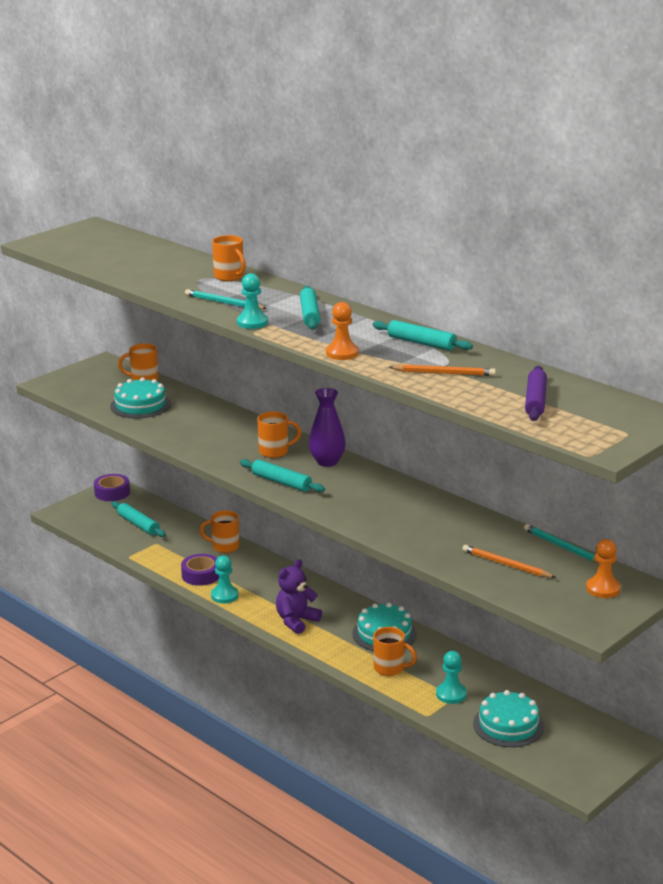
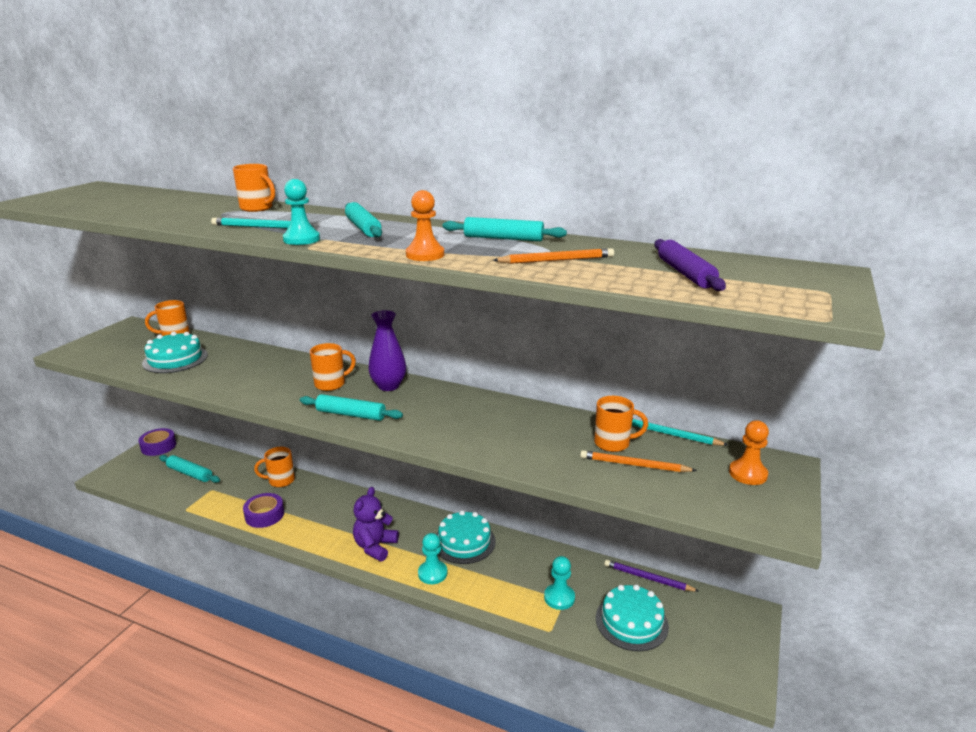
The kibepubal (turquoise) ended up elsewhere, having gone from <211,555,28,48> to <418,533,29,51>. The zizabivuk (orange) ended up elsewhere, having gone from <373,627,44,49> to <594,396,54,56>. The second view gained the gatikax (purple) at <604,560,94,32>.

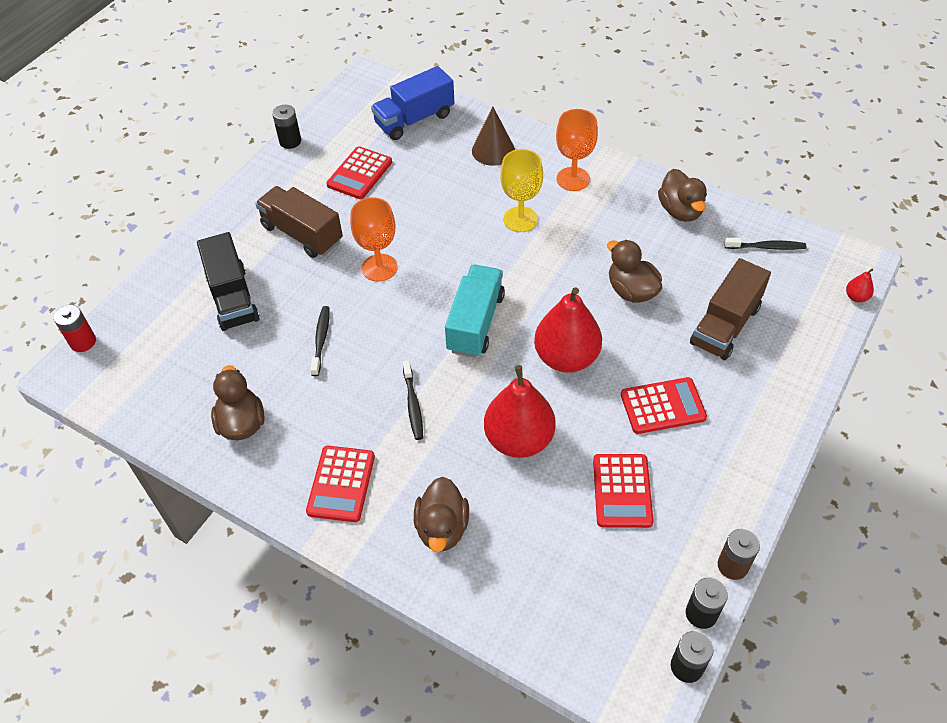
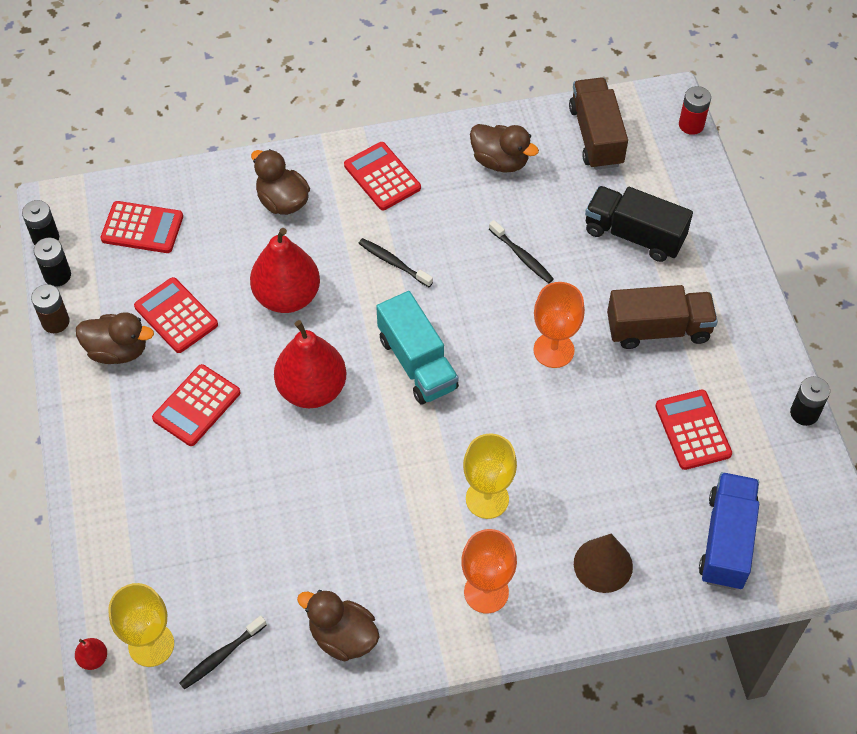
The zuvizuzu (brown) ended up elsewhere, having gone from <607,240,55,63> to <76,312,78,52>. The second view gained the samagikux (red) at <101,201,82,52>. The second view gained the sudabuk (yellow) at <108,583,66,84>. The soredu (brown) ended up elsewhere, having gone from <690,258,81,102> to <569,77,59,93>.

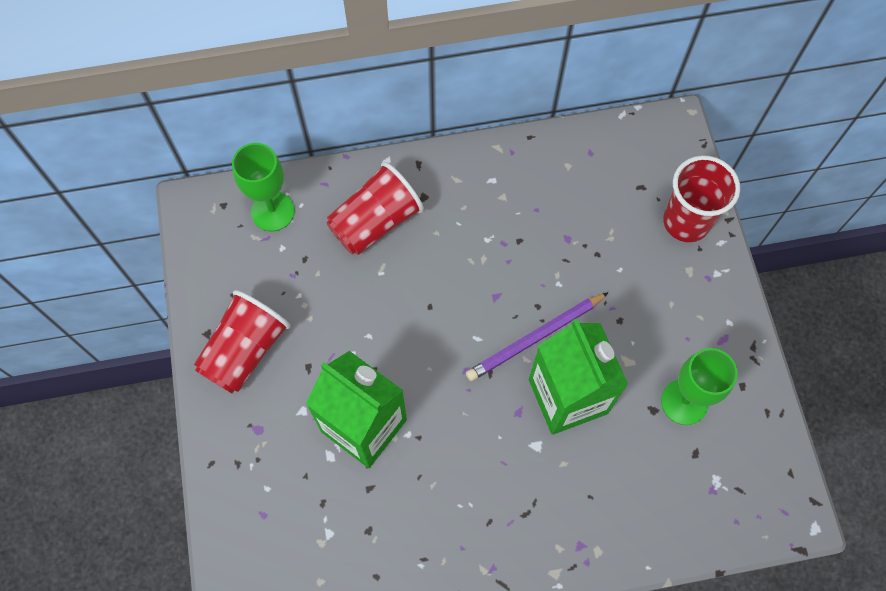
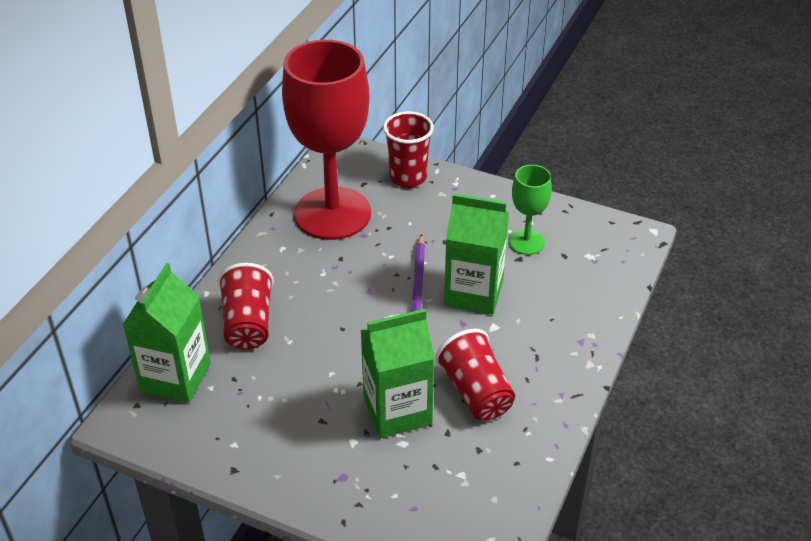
Where the sudabuk (green) stood at <232,143,63,88>, the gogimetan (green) came to stand at <123,263,88,140>. The second view gained the sudabuk (red) at <282,40,89,200>. The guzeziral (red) ended up elsewhere, having gone from <194,290,96,103> to <435,329,80,91>.

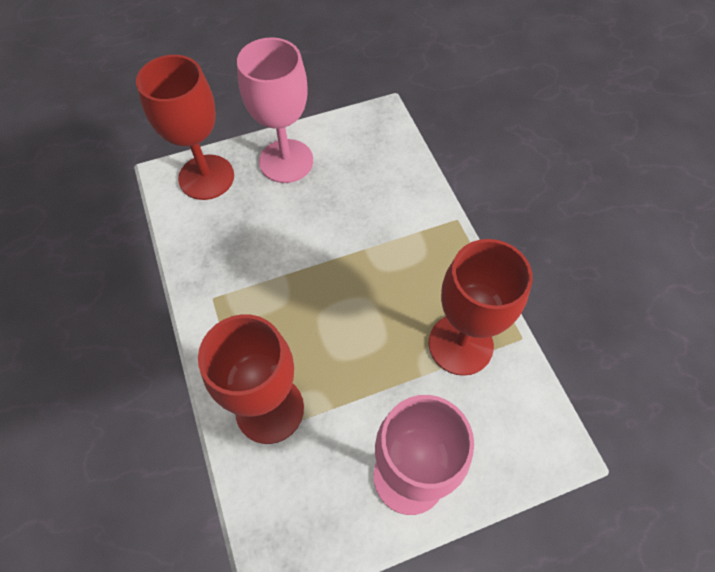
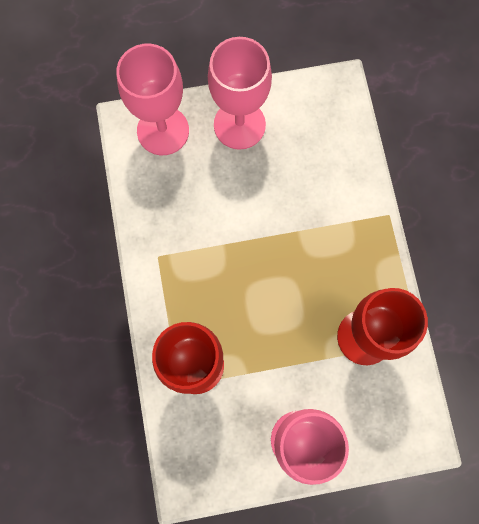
What was the sudabuk (red) at <136,55,98,145> turned into the sudabuk (pink) at <116,44,73,111>.

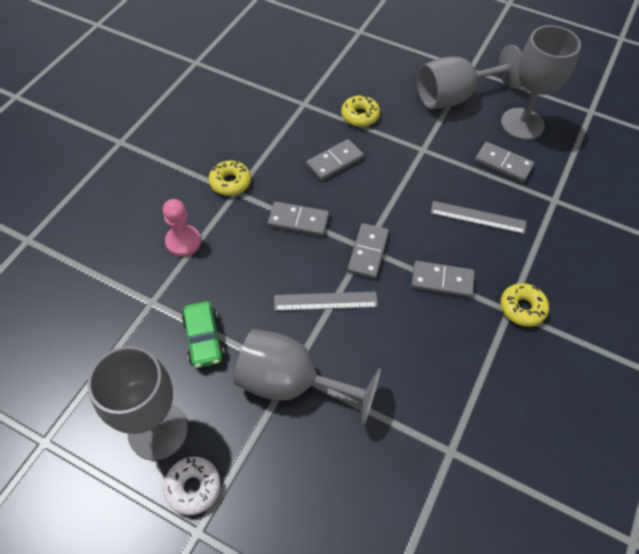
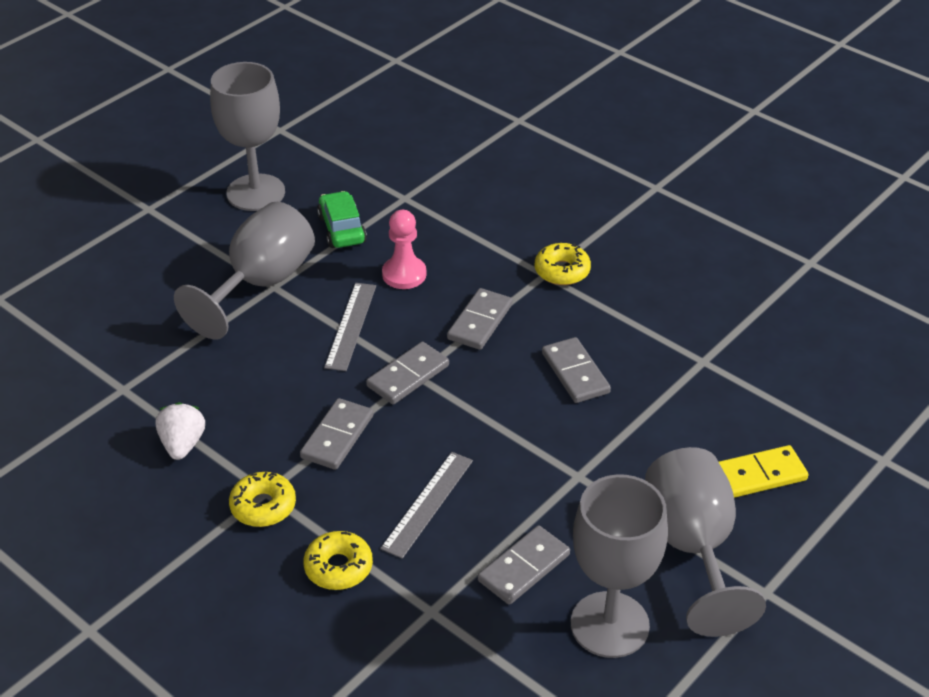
The second view gained the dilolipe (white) at <155,402,50,58>. The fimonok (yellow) ended up elsewhere, having gone from <341,94,39,33> to <303,531,70,59>. The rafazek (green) at <182,301,43,67> ended up facing another way, 75 degrees clockwise from before. The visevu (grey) at <347,223,42,56> ended up facing another way, 75 degrees counterclockwise from before. The kibepubal (pink) ended up elsewhere, having gone from <163,199,38,58> to <382,210,44,79>. The second view gained the visevu (yellow) at <719,445,90,53>. The second view lost the fimonok (white) at <163,457,57,58>.

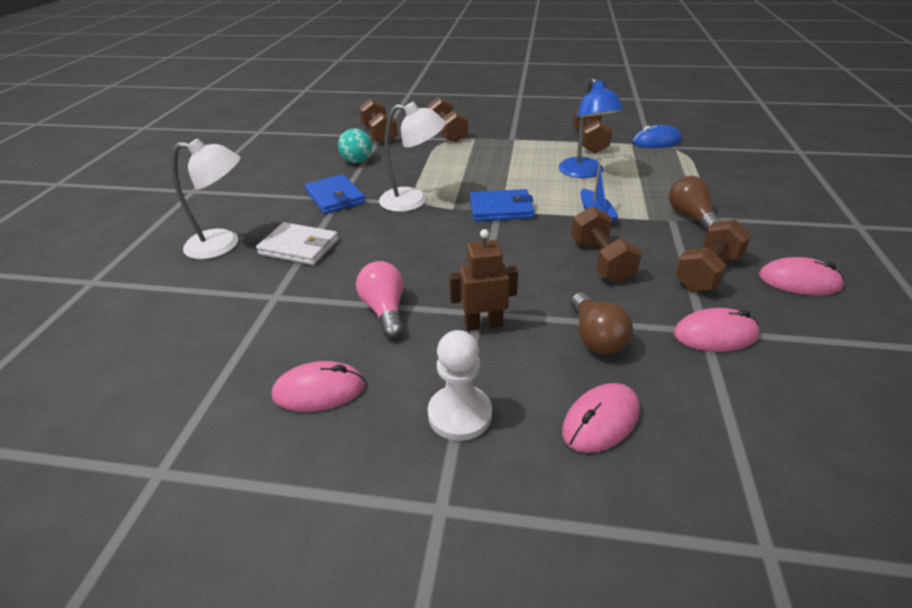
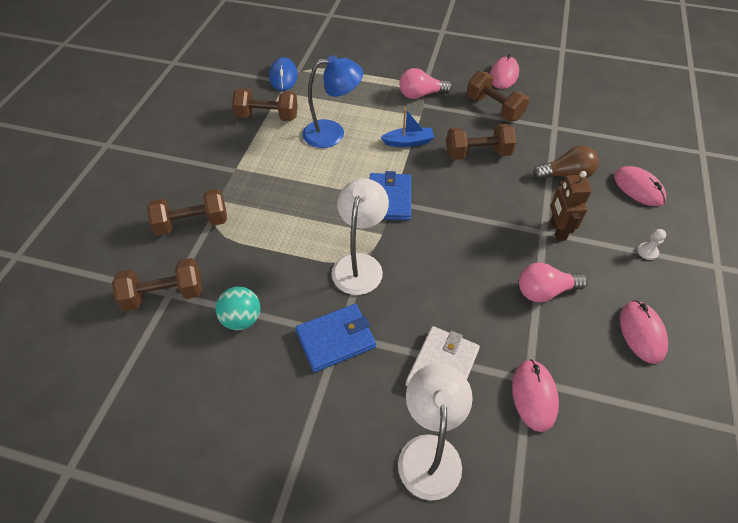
What was the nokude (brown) at <669,176,52,55> turned into the nokude (pink) at <399,68,53,31>. The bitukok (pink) ended up elsewhere, having gone from <674,308,86,44> to <512,359,47,73>. The size of the kibepubal (white) at <428,330,64,111> changed by a factor of 0.49.

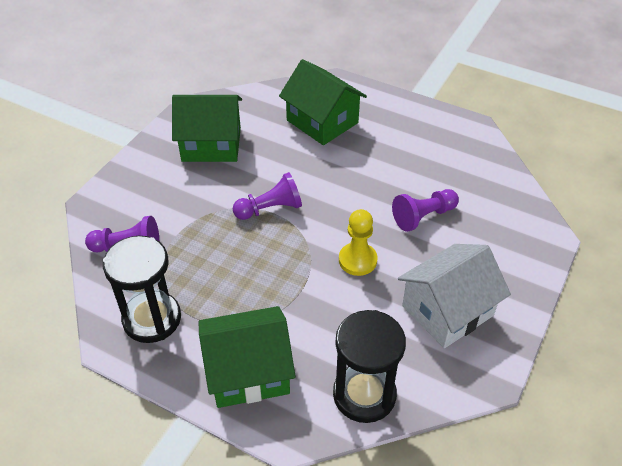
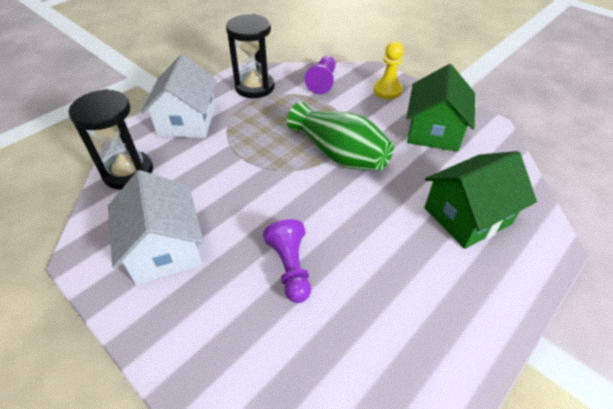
What was the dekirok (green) at <199,306,97,102> turned into the dekirok (white) at <141,55,76,83>. Where the kibepubal (purple) stood at <233,172,69,48>, the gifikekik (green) came to stand at <287,102,107,69>. The kibepubal (yellow) ended up elsewhere, having gone from <339,209,39,67> to <374,41,30,58>.

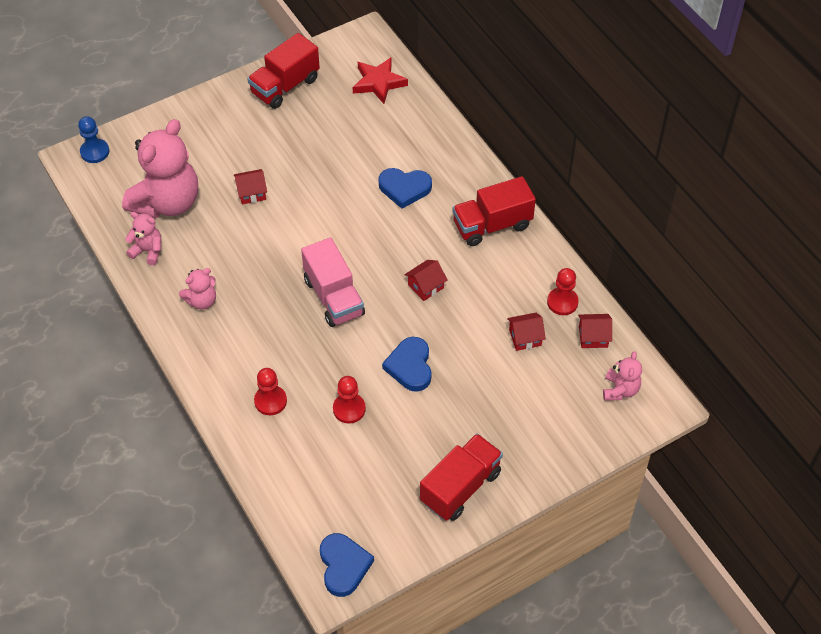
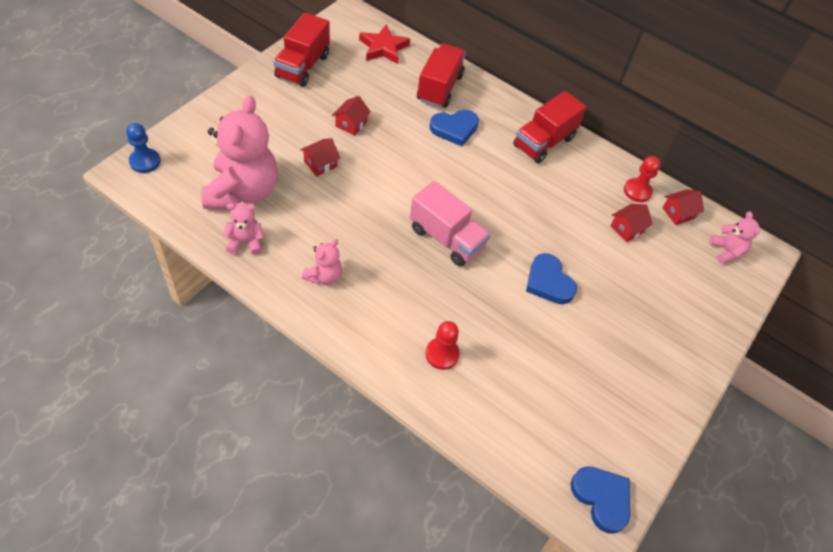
The dekirok (red) ended up elsewhere, having gone from <404,260,44,41> to <332,96,39,40>. The soredu (red) ended up elsewhere, having gone from <420,433,83,88> to <417,44,49,64>. The second view lost the kibepubal (red) at <333,376,33,48>.

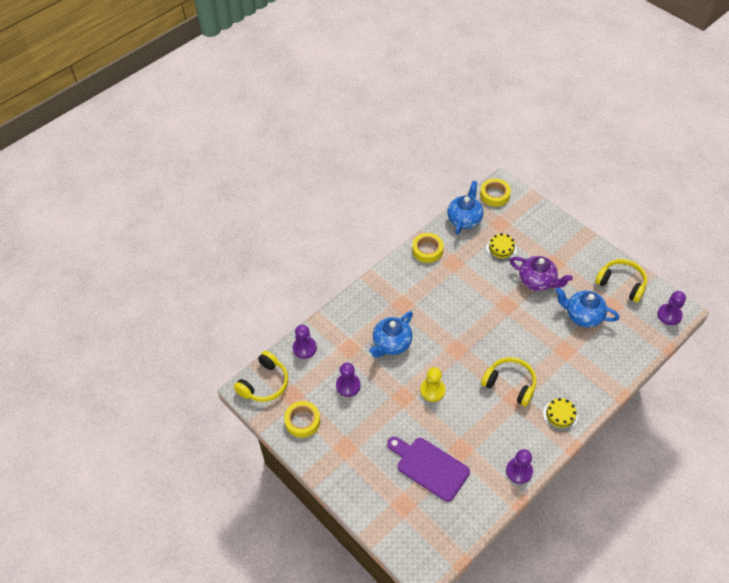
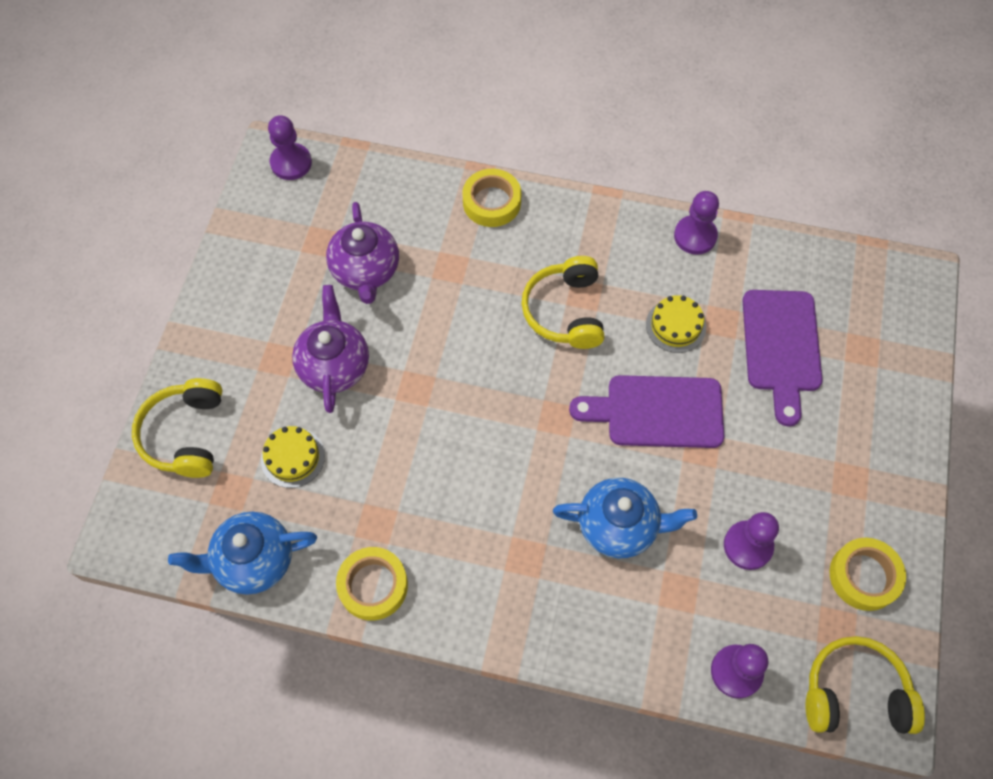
The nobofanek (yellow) ended up elsewhere, having gone from <595,259,52,44> to <132,378,91,100>. What was the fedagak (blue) at <555,288,65,39> turned into the fedagak (purple) at <326,202,73,102>. The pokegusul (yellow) ended up elsewhere, having gone from <480,179,31,28> to <462,169,59,58>. Where the kibepubal (yellow) stood at <420,367,25,35>, the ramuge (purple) came to stand at <569,375,155,73>. The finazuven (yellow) ended up elsewhere, having gone from <543,398,35,33> to <646,295,60,58>.

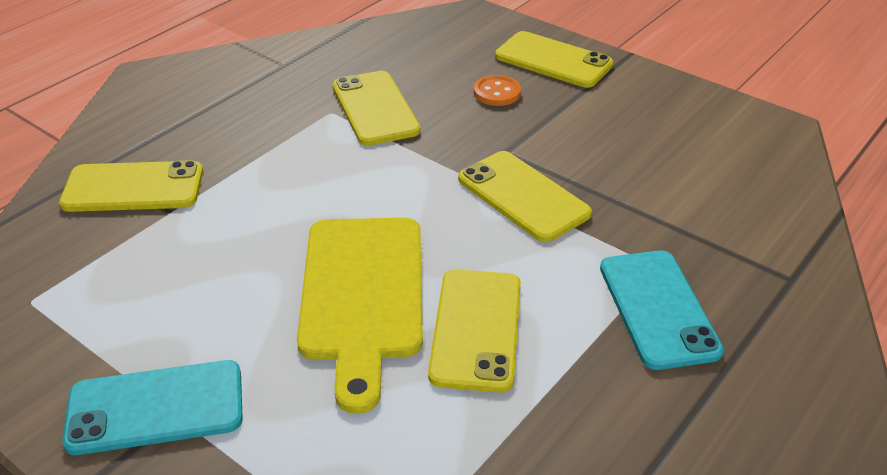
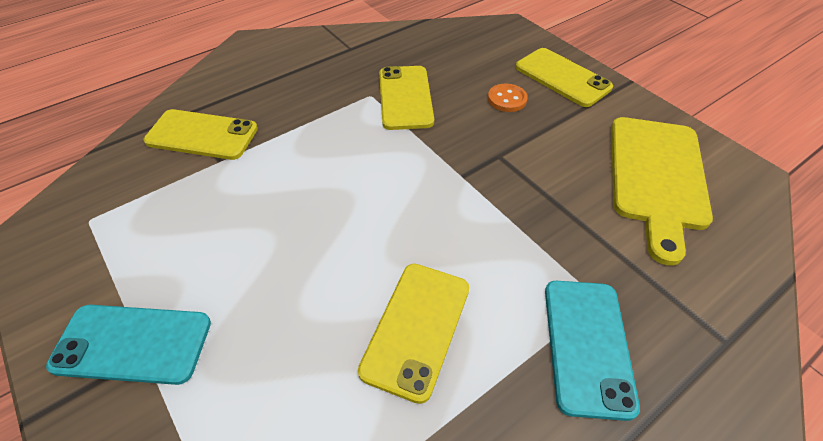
The ramuge (yellow) ended up elsewhere, having gone from <297,218,126,196> to <611,117,102,149>. The second view lost the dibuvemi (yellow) at <458,151,134,91>.

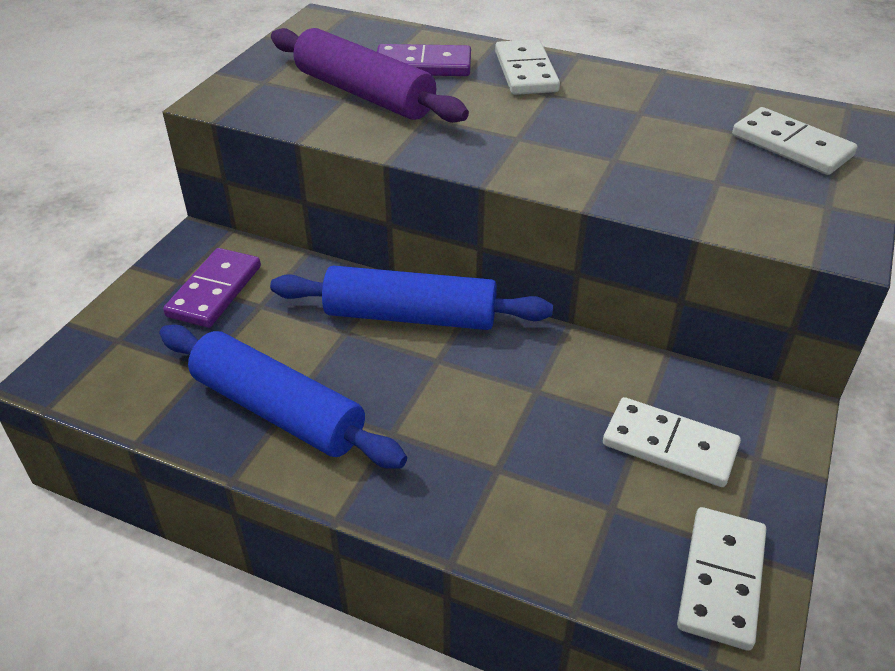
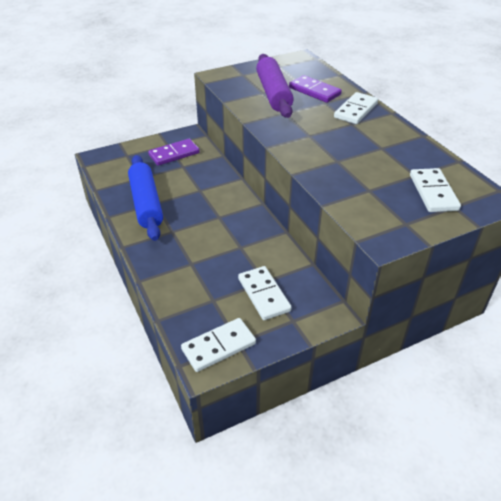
The second view lost the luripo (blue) at <270,266,283,64>.

